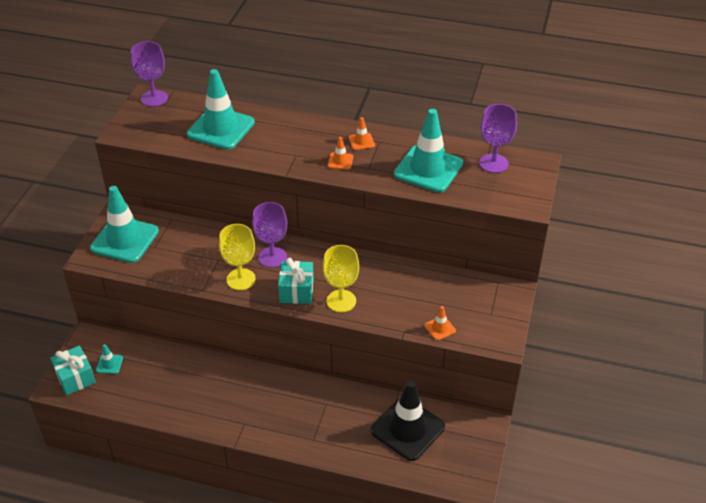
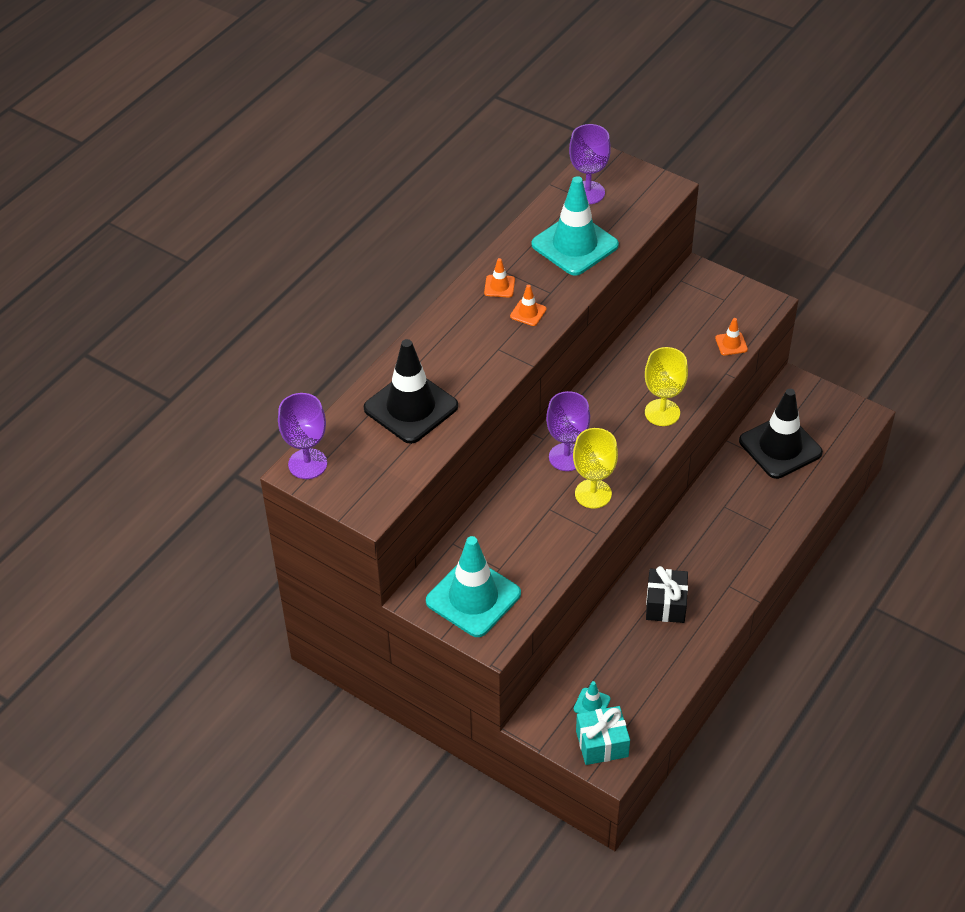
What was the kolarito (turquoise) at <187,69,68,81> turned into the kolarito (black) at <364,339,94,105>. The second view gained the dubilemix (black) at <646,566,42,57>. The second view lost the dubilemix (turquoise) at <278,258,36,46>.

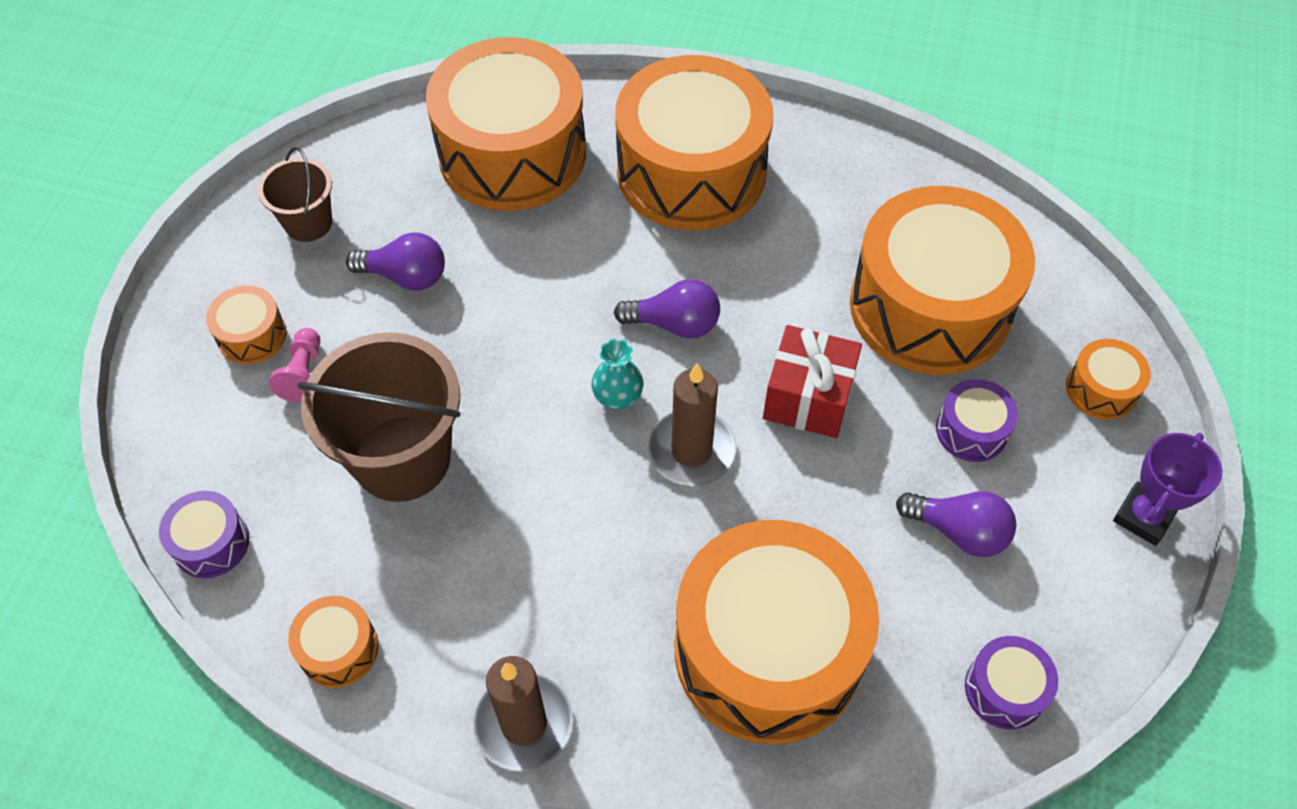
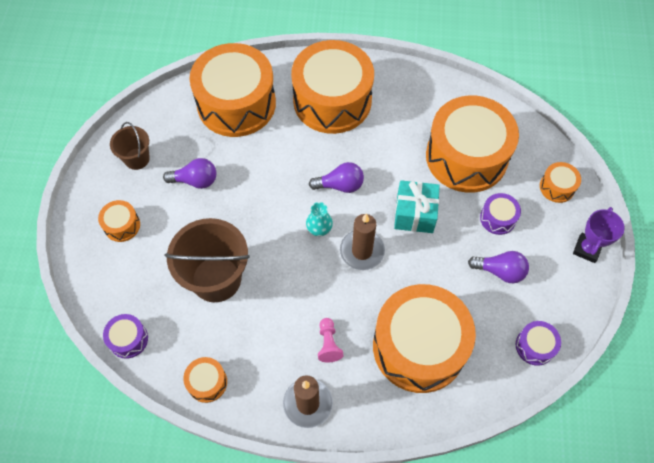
The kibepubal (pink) ended up elsewhere, having gone from <269,328,51,74> to <318,318,25,44>. What was the dubilemix (red) at <763,325,99,113> turned into the dubilemix (turquoise) at <394,180,46,53>.

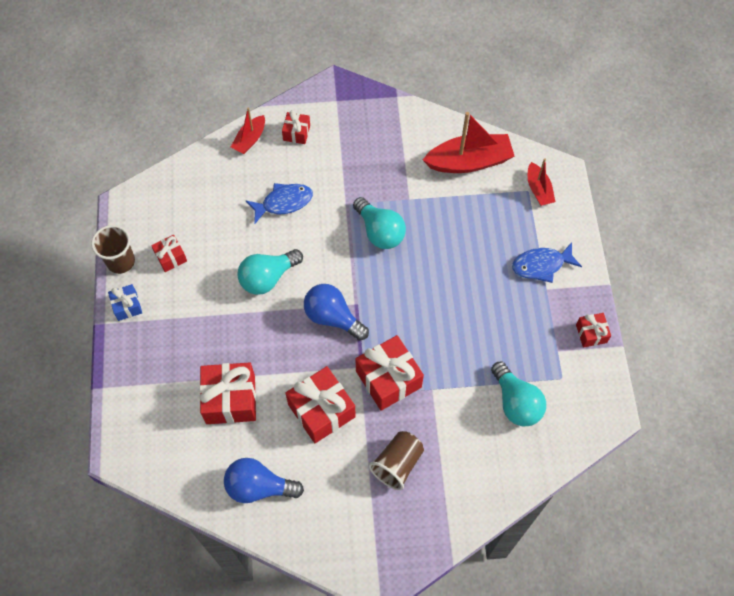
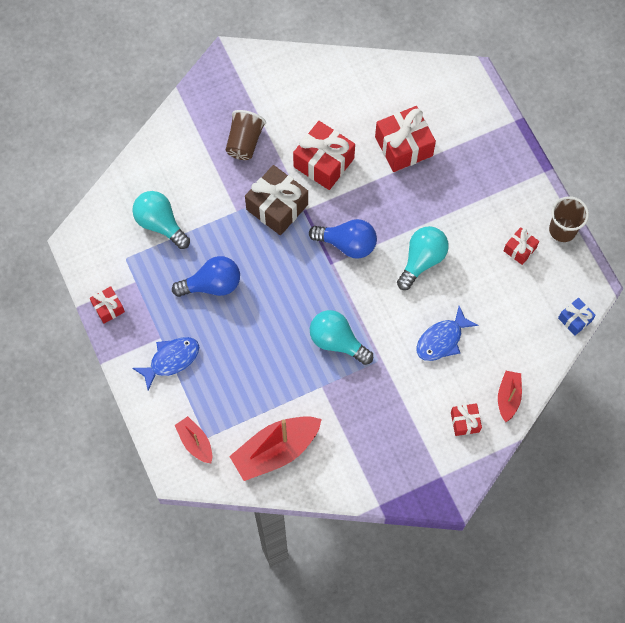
The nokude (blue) ended up elsewhere, having gone from <224,458,80,45> to <172,256,68,41>. What was the dubilemix (red) at <356,335,68,76> turned into the dubilemix (brown) at <245,165,63,70>. The dubilemix (blue) ended up elsewhere, having gone from <108,284,34,37> to <558,298,38,38>.

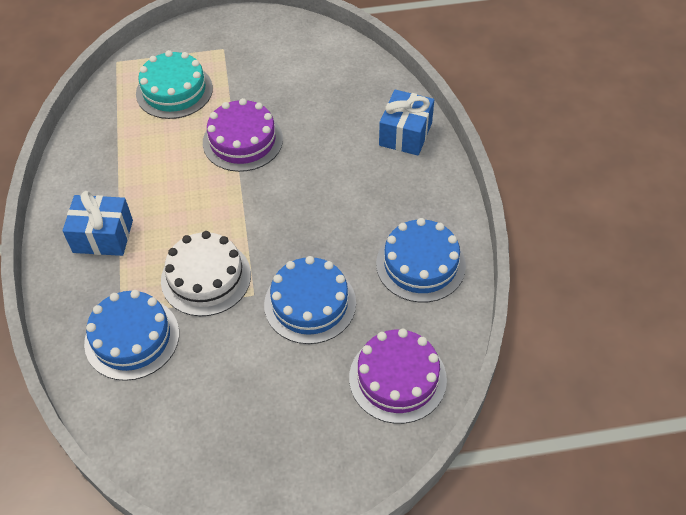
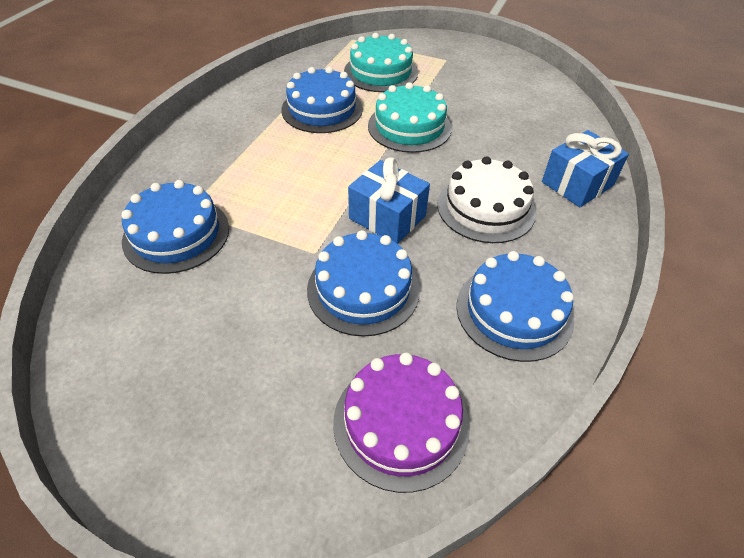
The second view gained the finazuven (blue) at <281,67,82,66>. The dubilemix (blue) ended up elsewhere, having gone from <63,191,70,65> to <348,157,82,87>. What was the finazuven (purple) at <203,98,80,74> turned into the finazuven (turquoise) at <368,82,84,71>. The finazuven (white) ended up elsewhere, having gone from <161,231,90,85> to <437,156,99,87>.

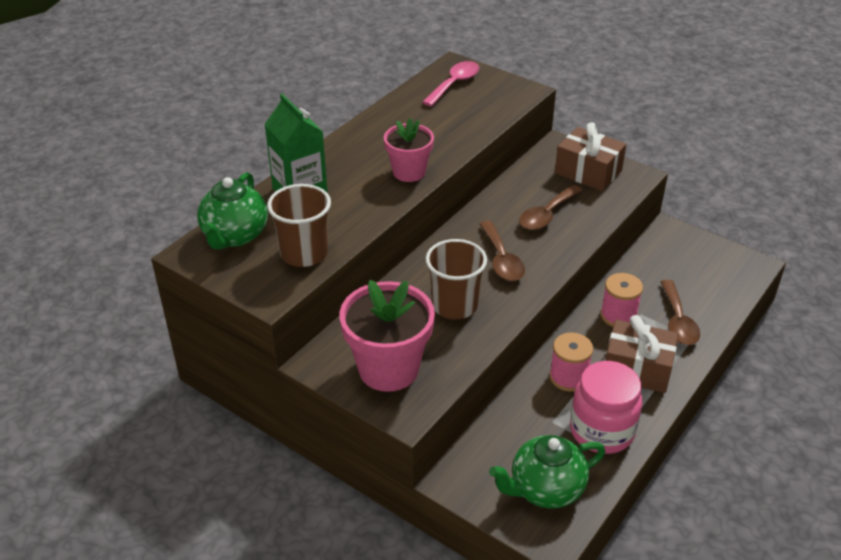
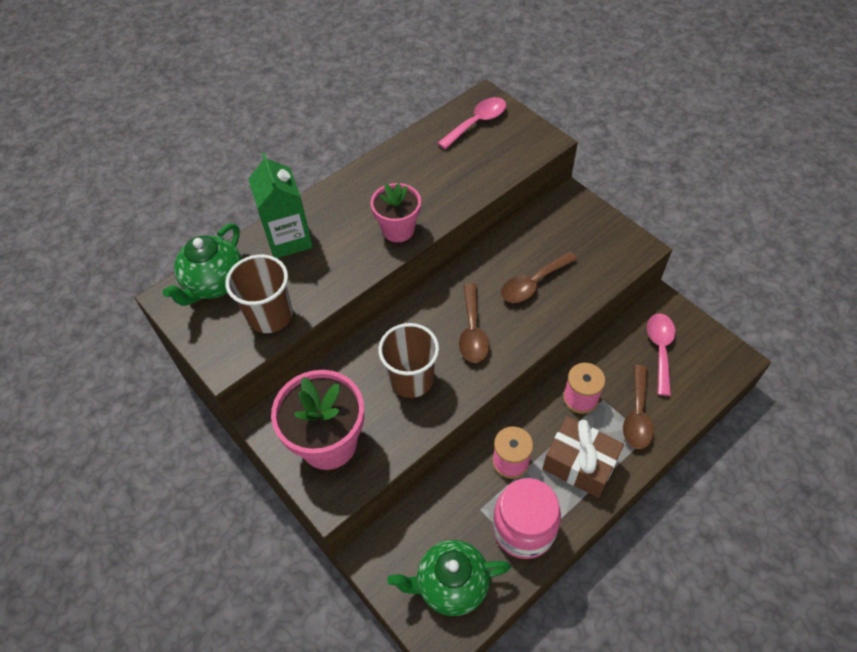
The second view gained the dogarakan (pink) at <647,313,29,83>. The second view lost the dubilemix (brown) at <555,122,71,69>.

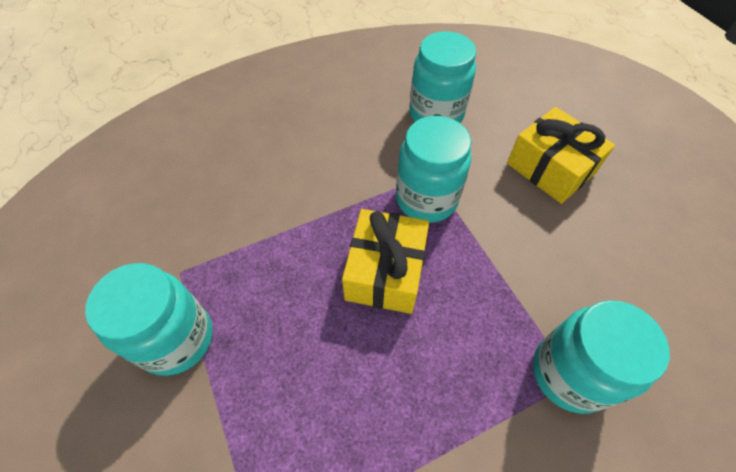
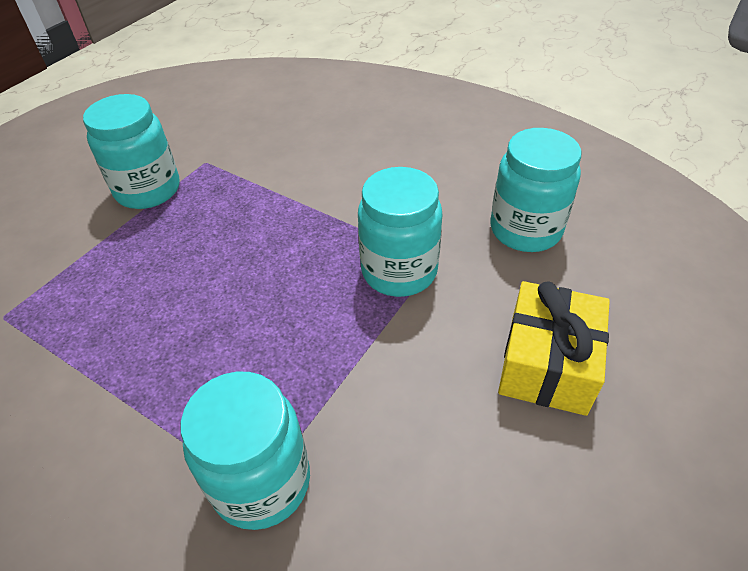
The second view lost the dubilemix (yellow) at <342,209,87,105>.

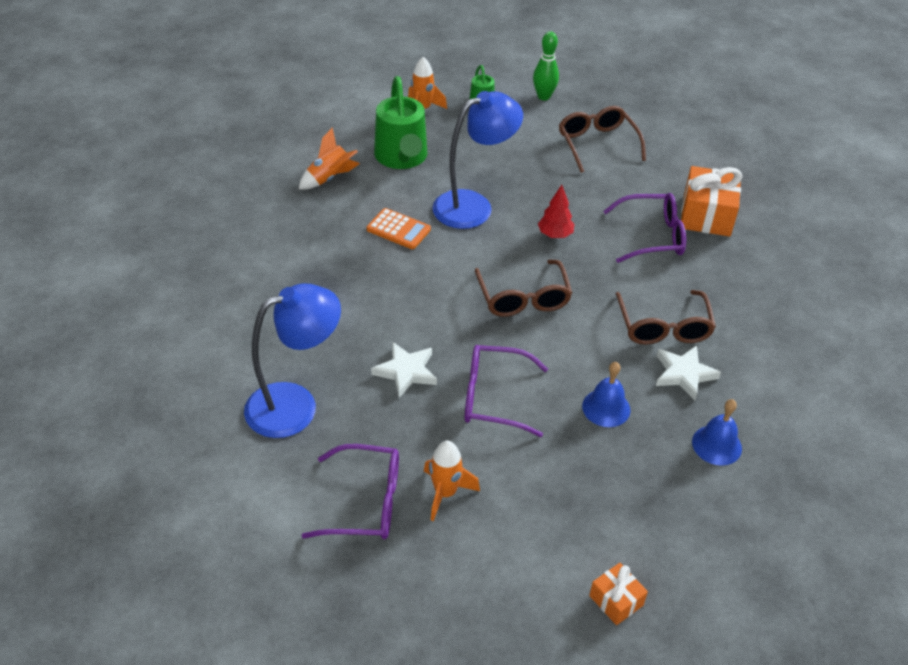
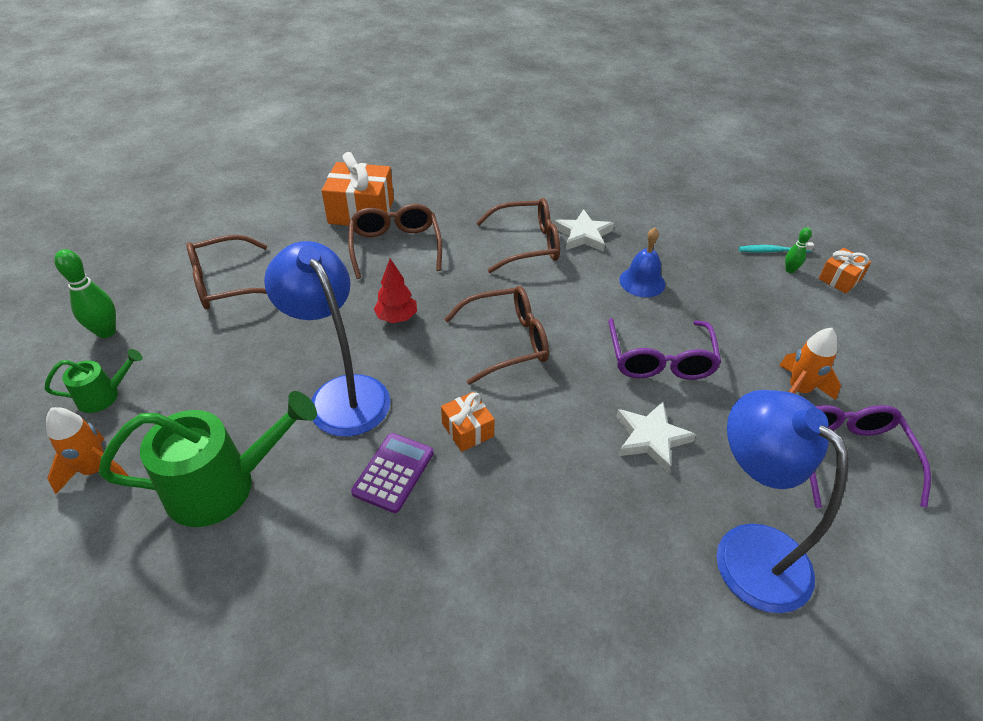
What was the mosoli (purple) at <603,193,83,70> turned into the mosoli (brown) at <348,204,94,75>. What was the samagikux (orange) at <367,208,64,41> turned into the samagikux (purple) at <351,433,83,80>. The second view gained the dubilemix (orange) at <441,392,54,60>. The second view gained the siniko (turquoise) at <739,242,75,11>. The second view gained the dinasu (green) at <785,227,27,46>. The second view lost the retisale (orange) at <299,127,61,63>. The second view lost the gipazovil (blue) at <692,399,50,67>.

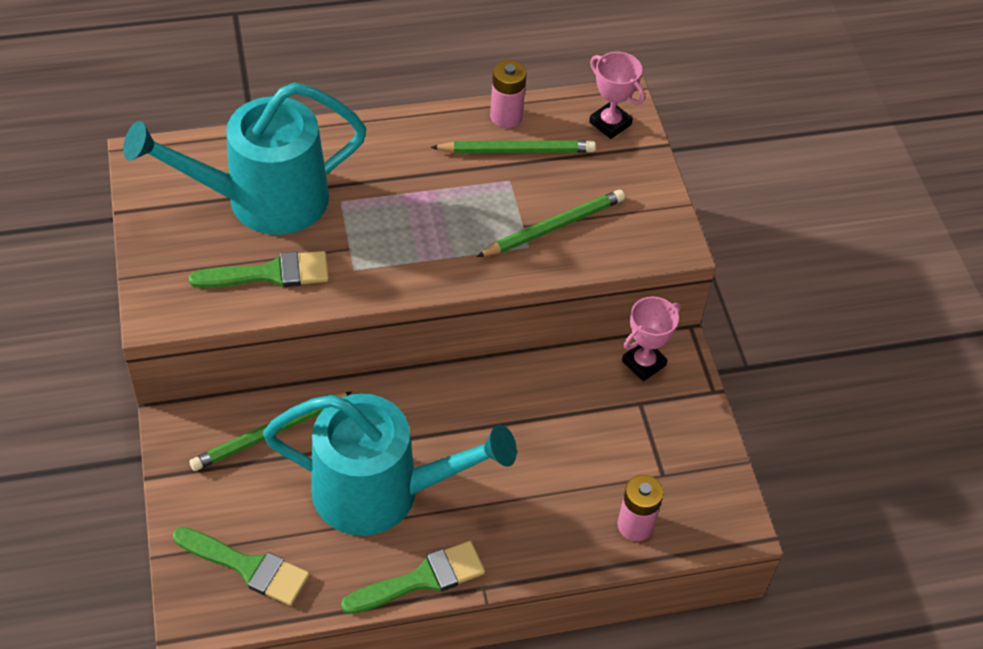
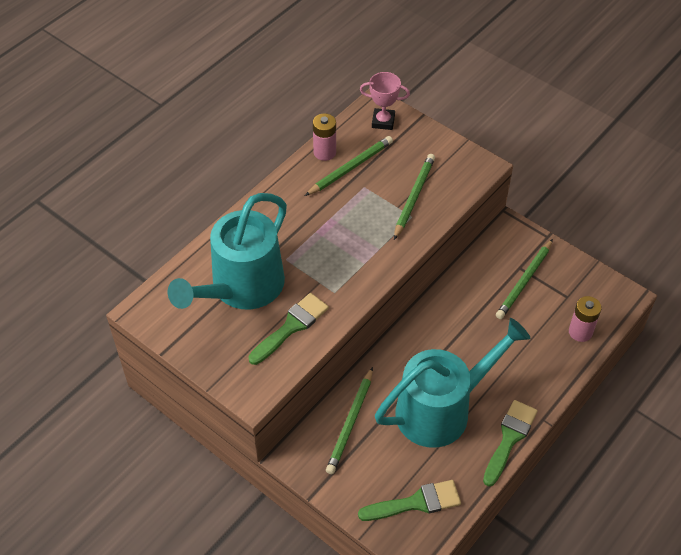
The second view gained the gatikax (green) at <496,239,57,80>. The second view lost the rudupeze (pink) at <622,297,59,84>.

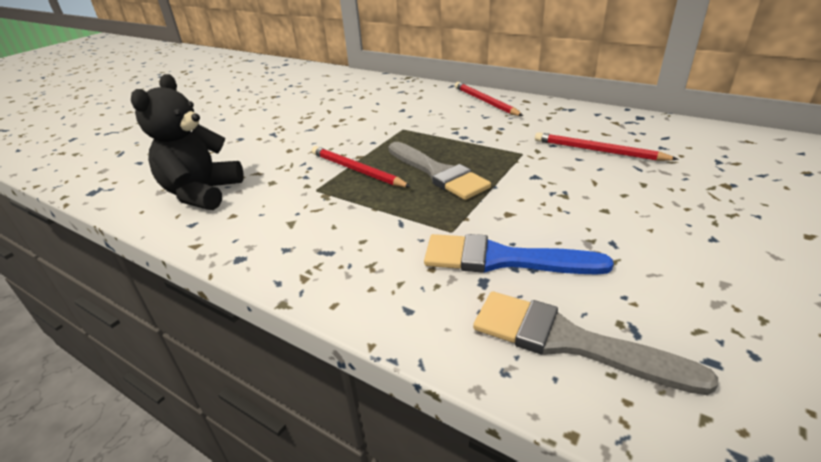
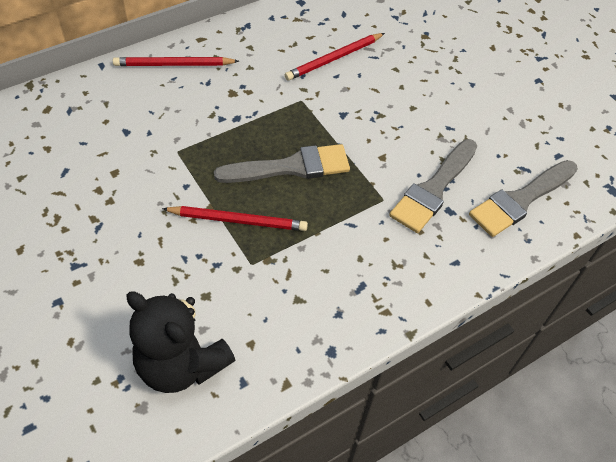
The gatikax (red) at <312,146,99,41> ended up facing another way, 150 degrees counterclockwise from before. What was the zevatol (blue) at <424,234,190,40> turned into the zevatol (grey) at <389,139,88,94>.

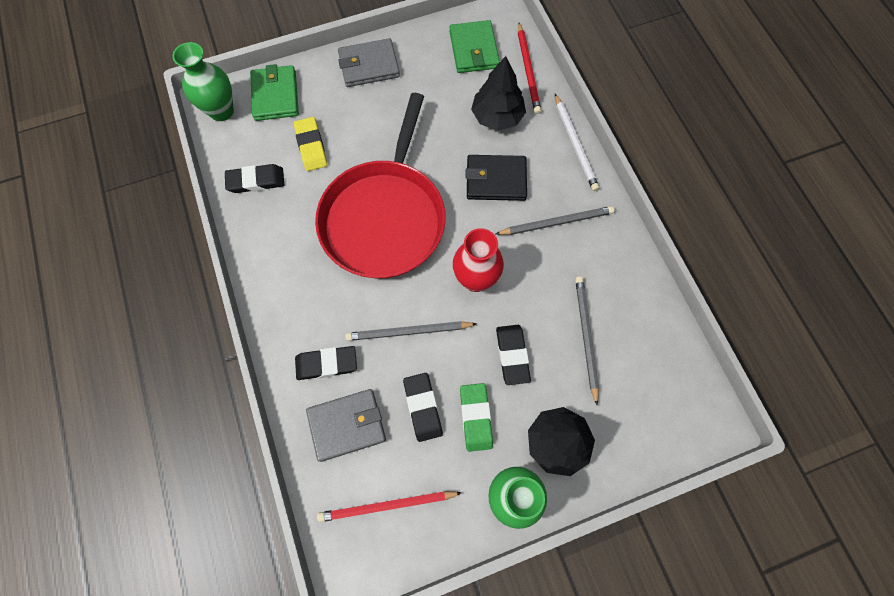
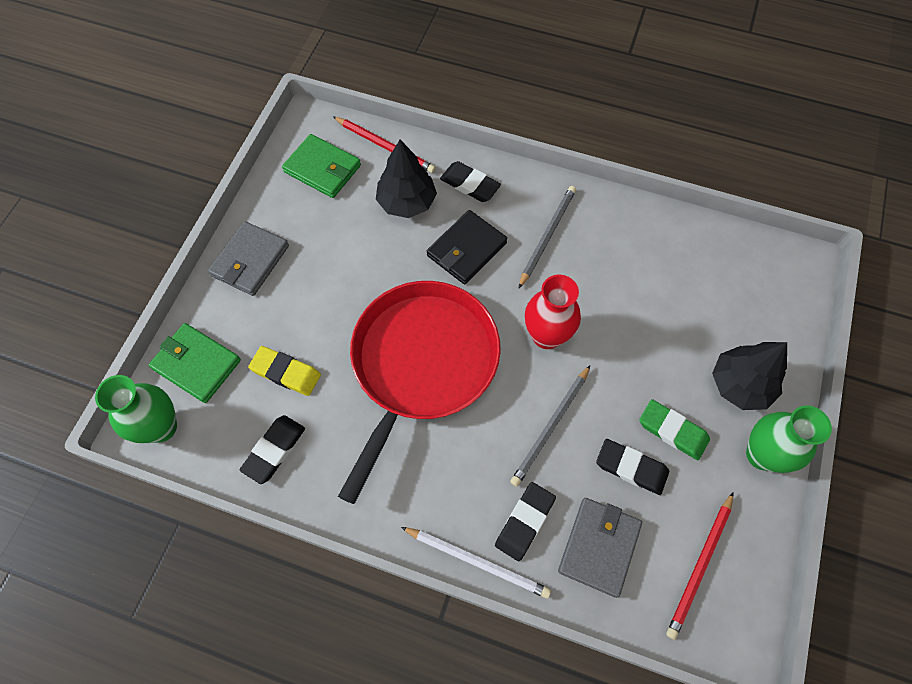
The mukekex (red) at <315,93,131,185> ended up facing another way, 120 degrees counterclockwise from before. The gatikax (white) ended up elsewhere, having gone from <555,94,44,97> to <401,527,150,72>. The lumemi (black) ended up elsewhere, having gone from <496,325,35,60> to <440,161,61,41>. The second view lost the gatikax (grey) at <575,276,24,129>.

